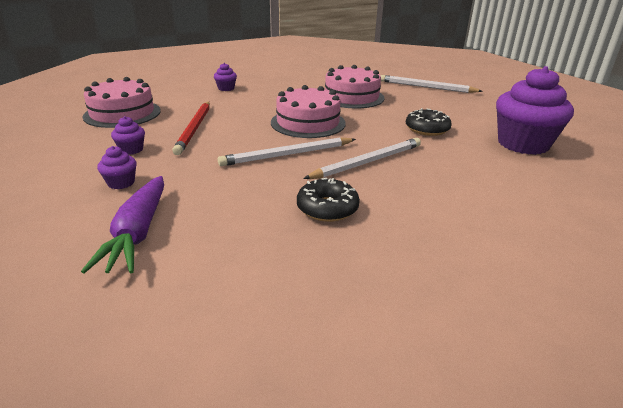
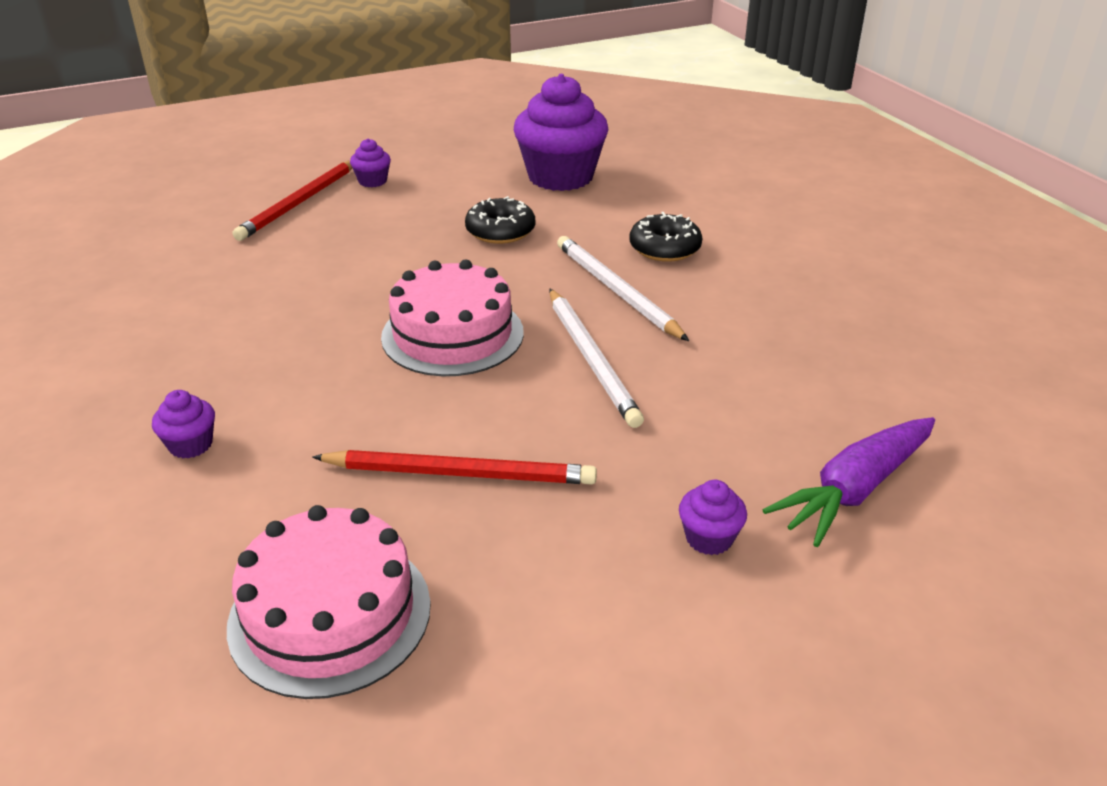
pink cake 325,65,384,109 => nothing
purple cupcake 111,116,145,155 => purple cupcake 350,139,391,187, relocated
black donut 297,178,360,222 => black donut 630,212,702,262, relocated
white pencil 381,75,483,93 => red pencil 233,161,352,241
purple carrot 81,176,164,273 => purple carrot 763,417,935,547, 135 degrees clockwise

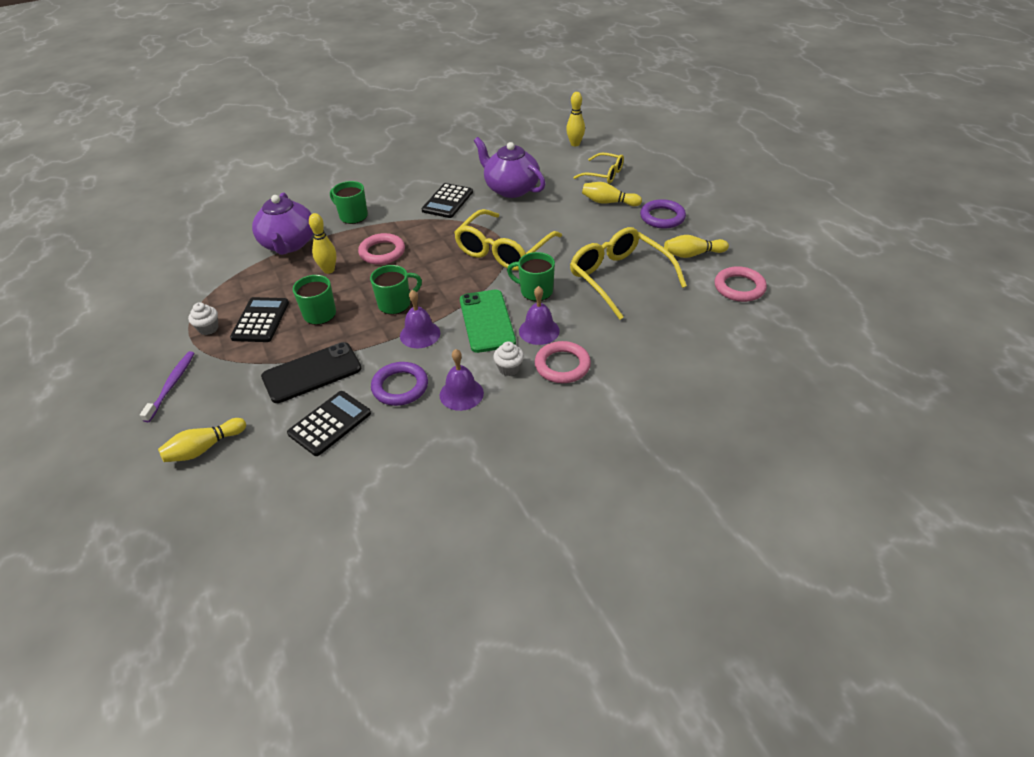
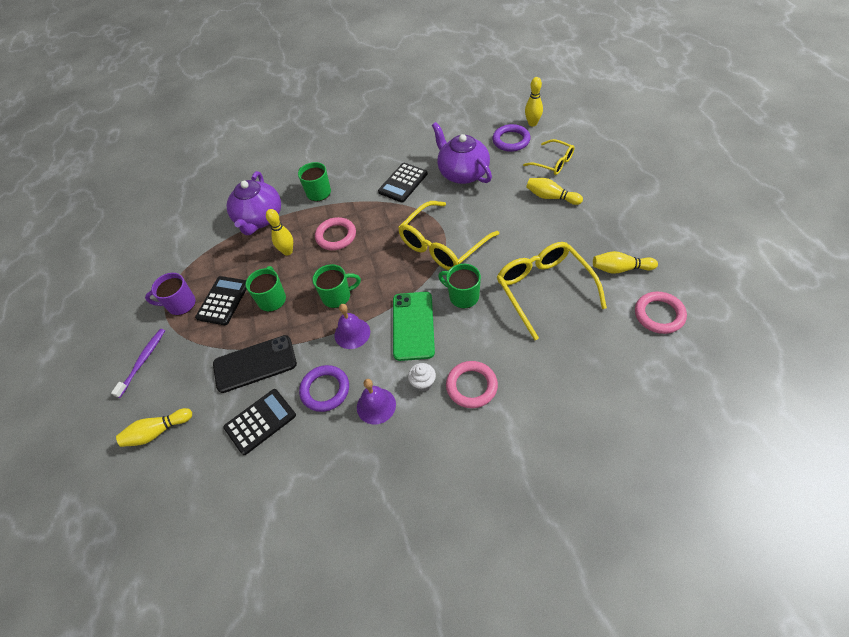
purple bell 519,286,560,345 => nothing
purple ring 640,199,686,229 => purple ring 492,124,531,152, relocated
white cupcake 188,302,218,335 => purple mug 145,273,196,315

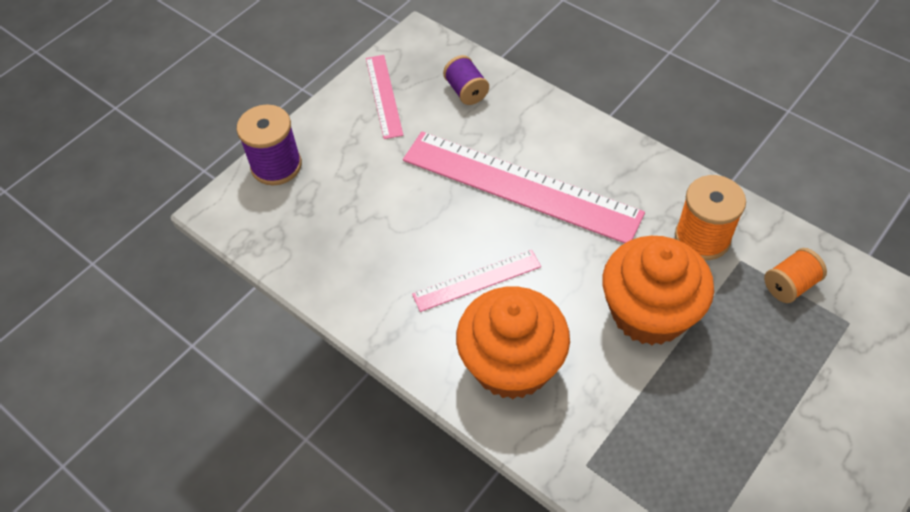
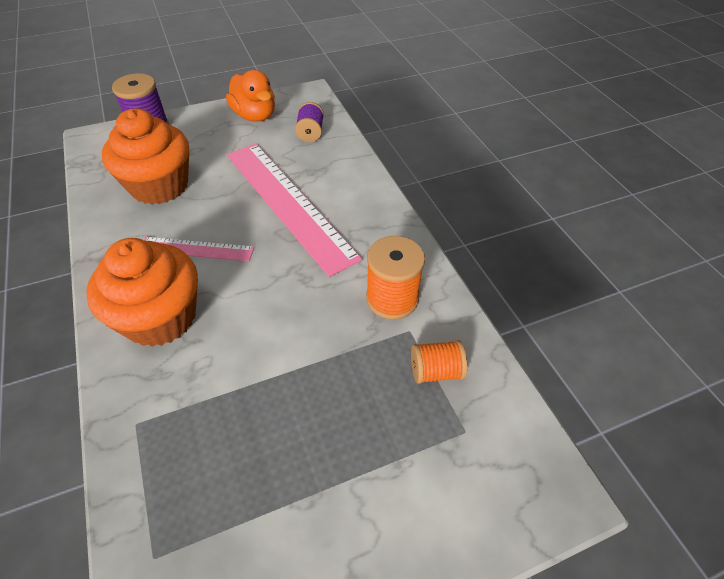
orange cupcake 602,236,714,345 => orange cupcake 102,108,189,205, relocated
pink ruler 366,55,403,139 => orange duck 226,70,275,121

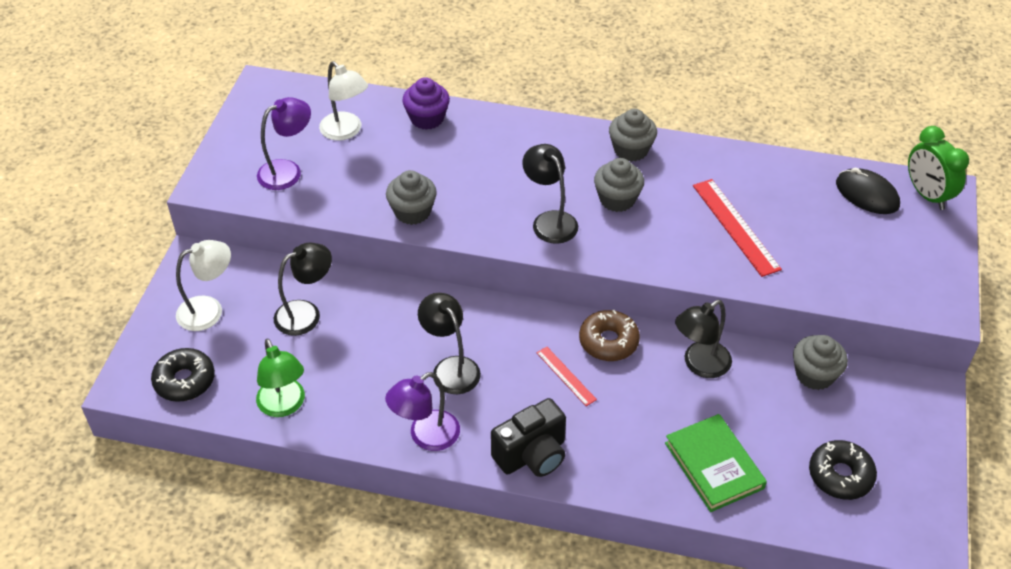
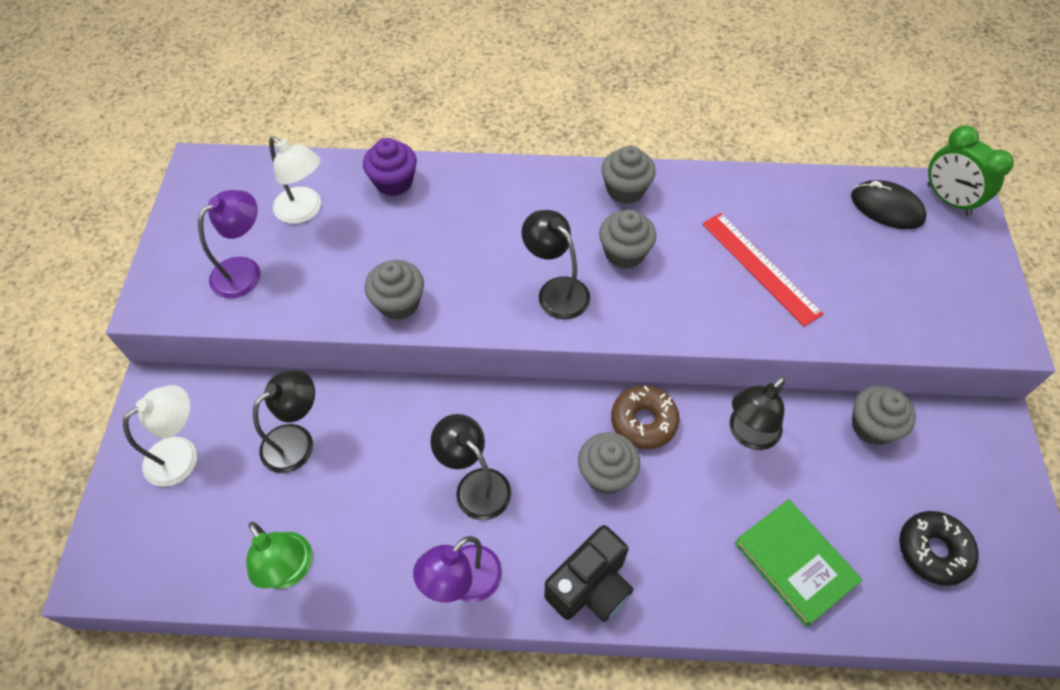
black donut 151,348,215,402 => nothing
red ruler 536,347,597,406 => grey cupcake 578,432,640,494

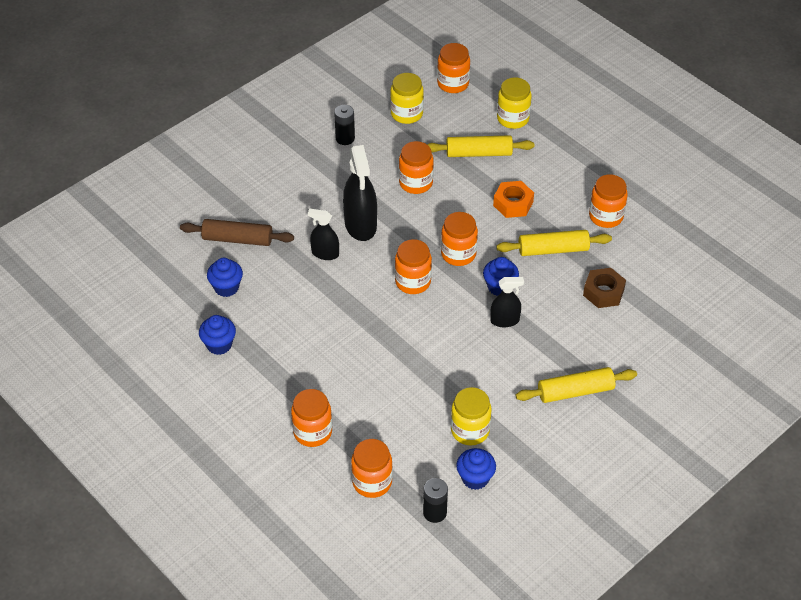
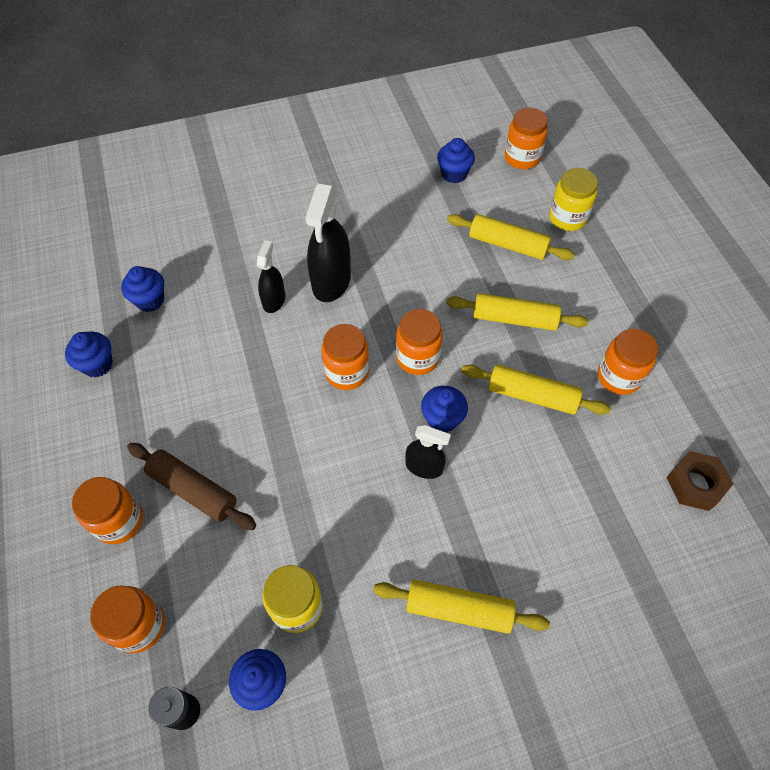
black battery 334,105,355,145 => nothing
orange jar 399,141,434,194 => nothing
brown rolling pin 180,219,294,246 => brown rolling pin 127,443,257,530, relocated
brown nut 583,268,626,308 => brown nut 666,451,733,511, relocated
yellow jar 390,73,424,124 => blue cupcake 437,138,475,183
orange nut 493,181,534,218 => yellow rolling pin 446,293,589,331
black spray bottle 308,209,339,260 => black spray bottle 257,240,285,313, 60 degrees clockwise

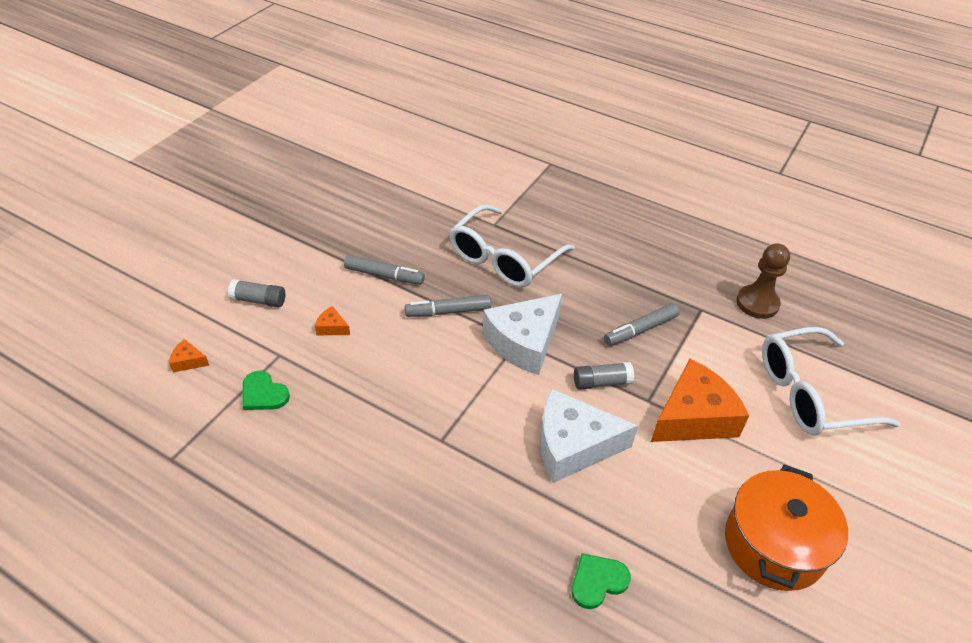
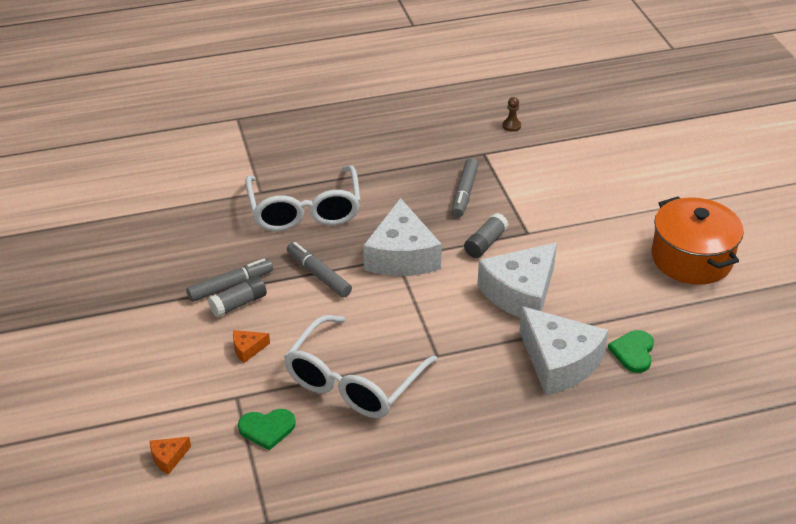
orange cheese 651,359,749,442 => nothing
nothing => white cheese 520,306,608,395
grey glue stick 228,279,285,307 => grey glue stick 208,276,267,318, relocated
white glasses 762,327,901,436 => white glasses 284,315,437,418, relocated
grey marker 405,295,491,317 => grey marker 287,242,352,297, 105 degrees clockwise
brown pawn 736,243,790,319 => brown pawn 503,97,521,132, x0.48

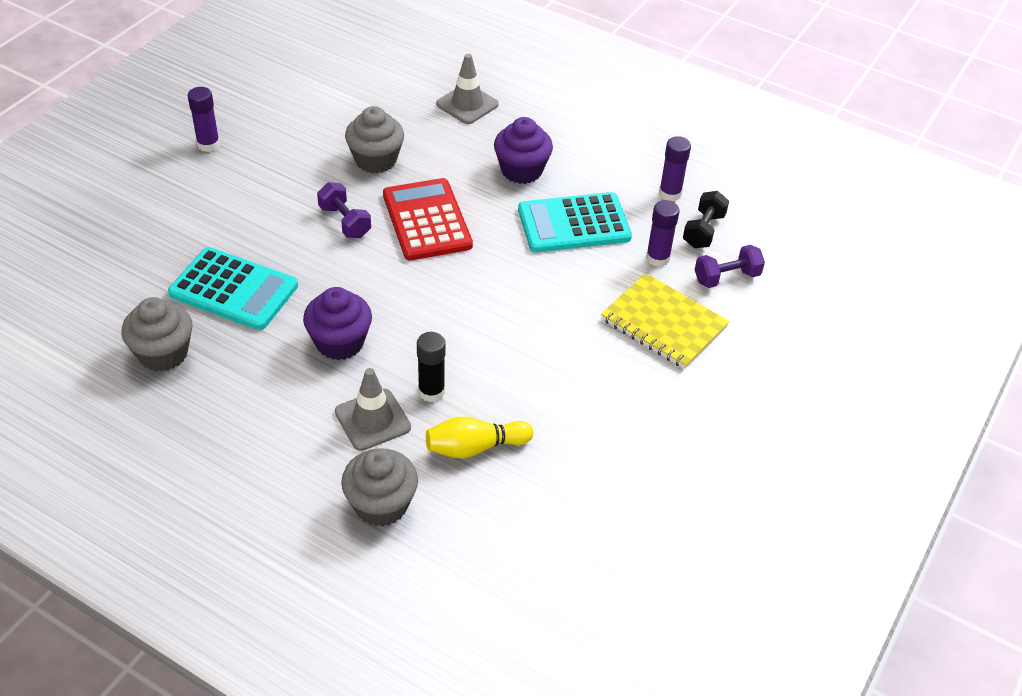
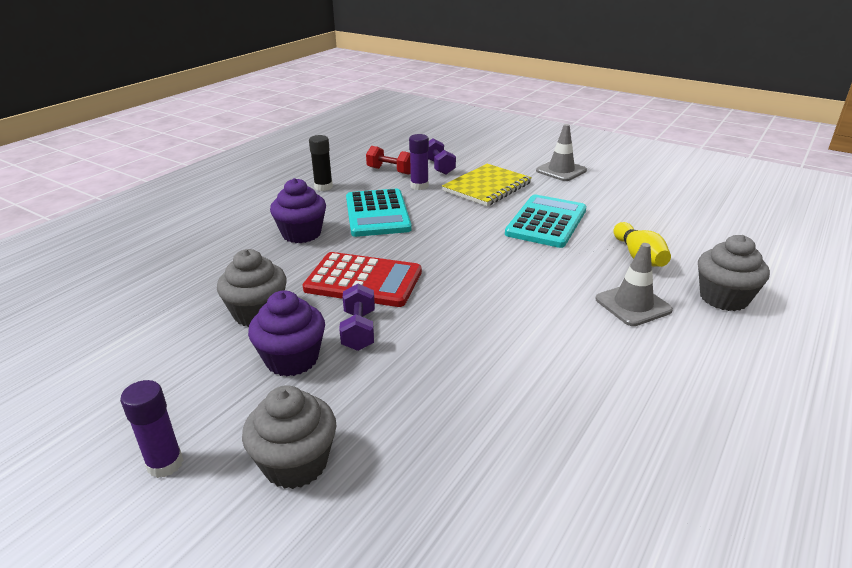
purple glue stick 659,136,691,201 => nothing
grey cupcake 121,297,193,372 => grey cupcake 242,385,336,489, relocated
turquoise calculator 168,247,298,330 => turquoise calculator 505,195,586,248, relocated
purple cupcake 303,287,372,360 => purple cupcake 248,290,325,376, relocated
black glue stick 417,332,446,402 => black glue stick 309,135,333,191, relocated
grey traffic cone 436,54,499,124 => grey traffic cone 536,124,587,181, relocated
black dumbbell 683,191,729,248 => red dumbbell 366,146,411,175
purple dumbbell 317,182,371,238 => purple dumbbell 339,284,375,351, 60 degrees counterclockwise
red calculator 383,178,473,261 => red calculator 303,252,422,307, 150 degrees counterclockwise

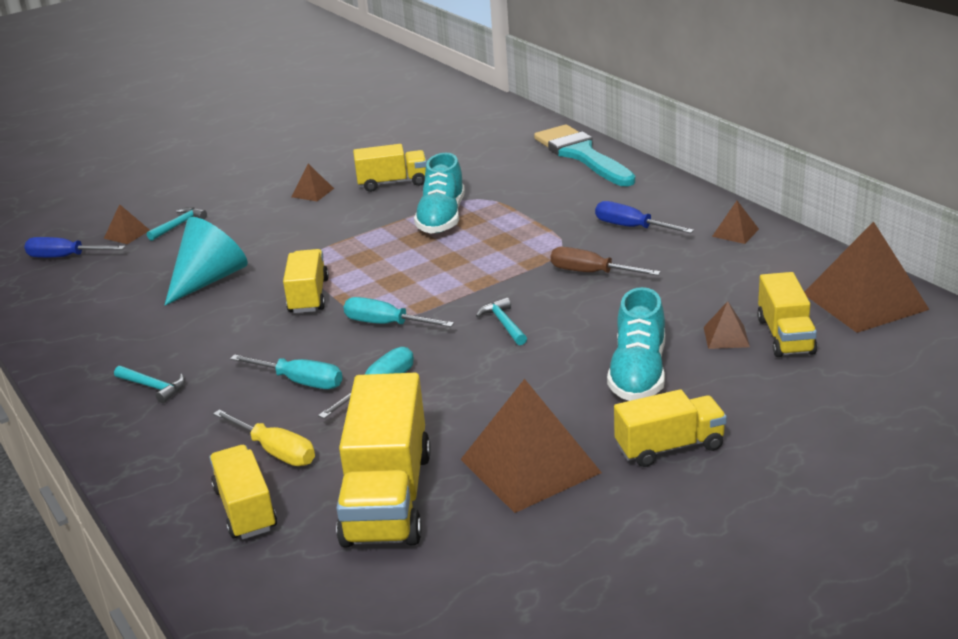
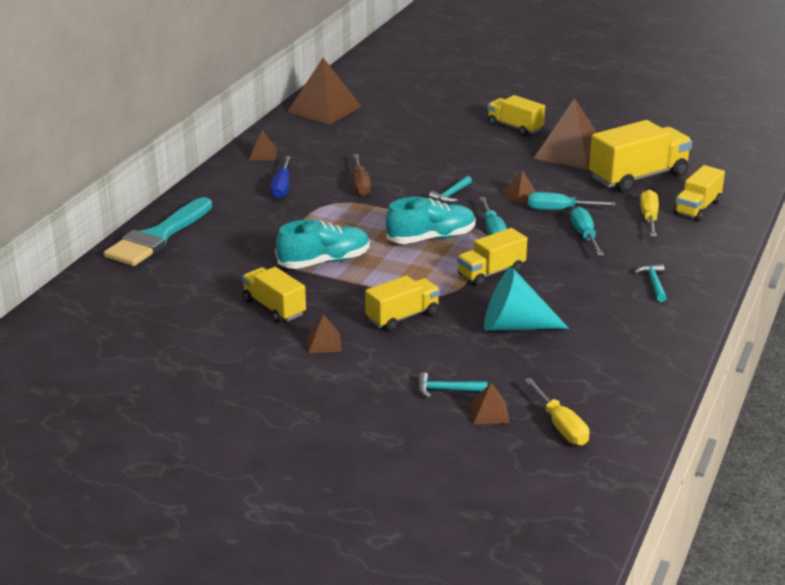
turquoise shoe 607,287,665,401 => turquoise shoe 386,197,475,244, relocated
brown pyramid 704,301,750,349 => brown pyramid 502,170,536,204, relocated
yellow truck 757,272,817,357 => yellow truck 365,275,440,331, relocated
blue screwdriver 24,237,125,258 => yellow screwdriver 524,378,589,446

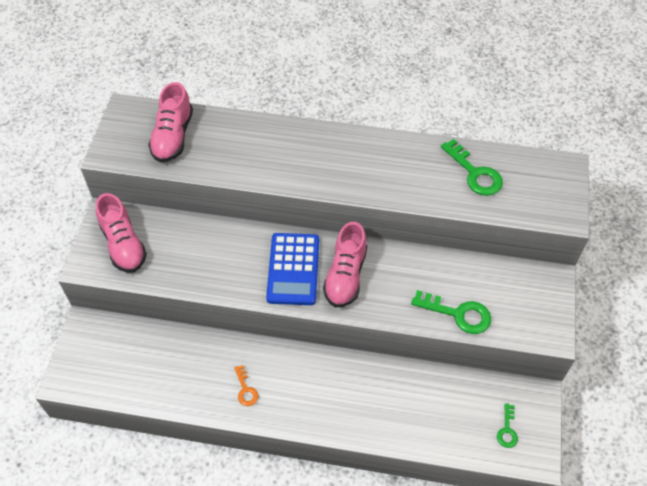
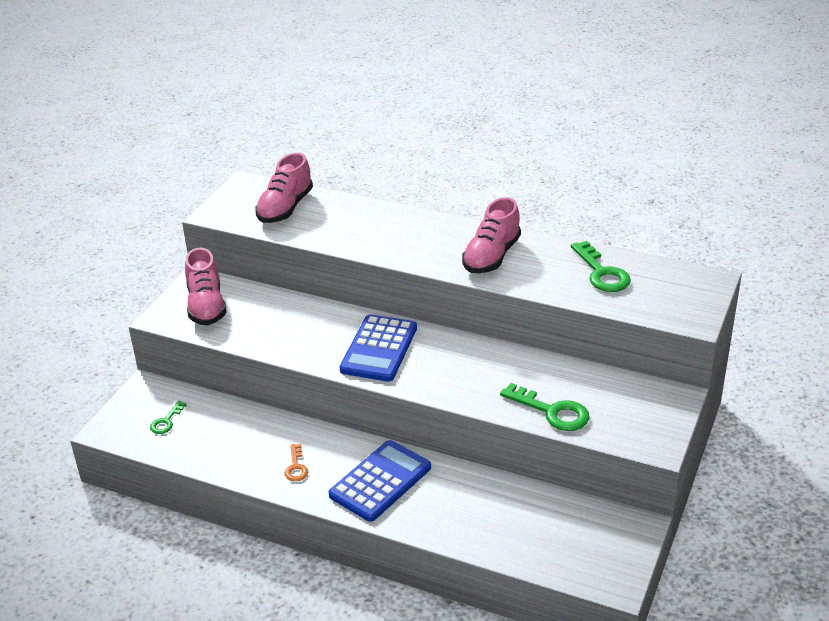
nothing => blue calculator 329,440,431,522
pink shoe 323,222,367,307 => pink shoe 462,197,521,273, relocated
green key 497,403,518,448 => green key 150,401,187,434, relocated

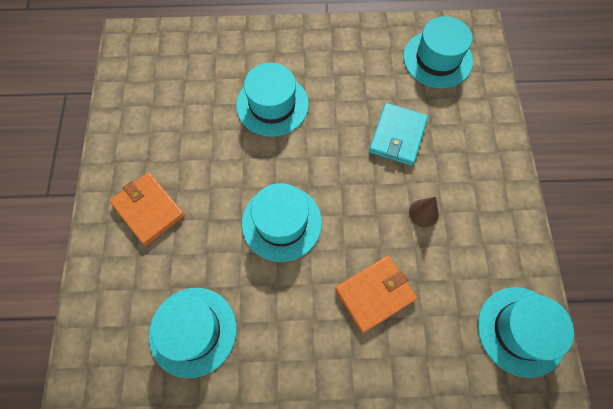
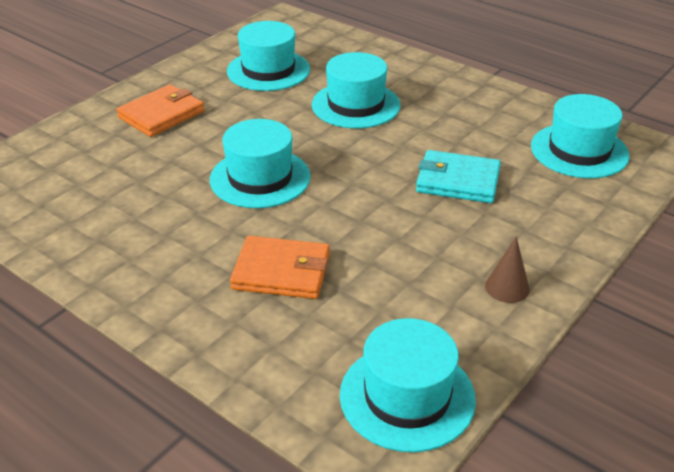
turquoise hat 149,288,237,378 => turquoise hat 227,21,310,91, relocated
brown cone 409,197,439,227 => brown cone 485,237,530,303, relocated
orange wallet 110,172,185,246 => orange wallet 116,84,204,137, 45 degrees clockwise
turquoise wallet 369,103,428,166 => turquoise wallet 416,150,501,203, 45 degrees clockwise

